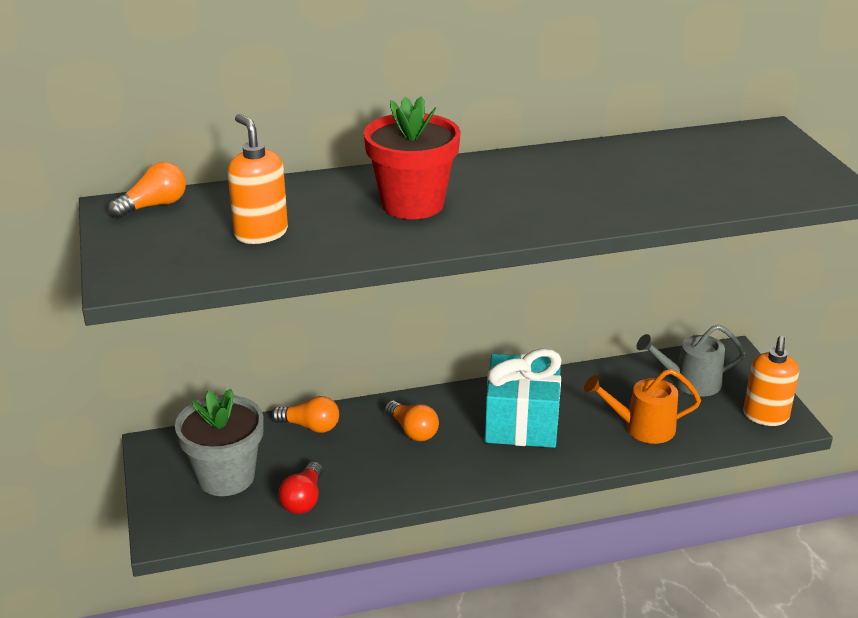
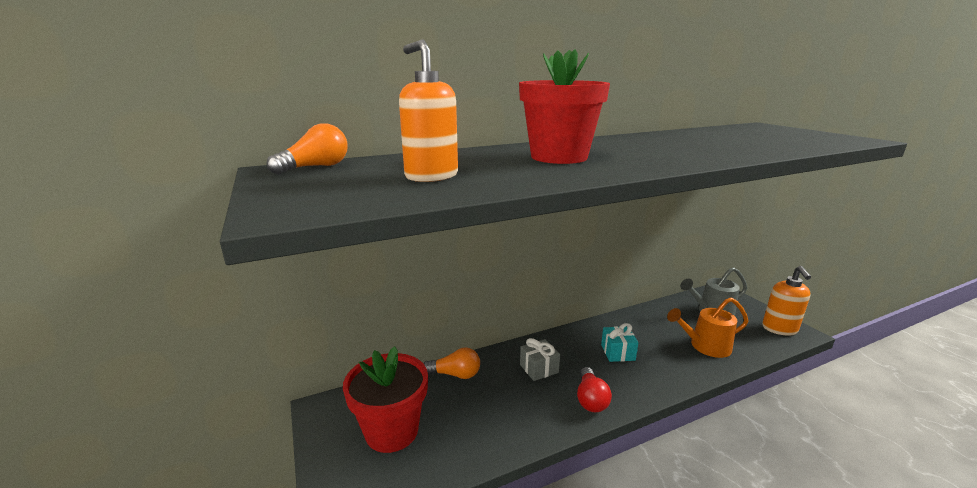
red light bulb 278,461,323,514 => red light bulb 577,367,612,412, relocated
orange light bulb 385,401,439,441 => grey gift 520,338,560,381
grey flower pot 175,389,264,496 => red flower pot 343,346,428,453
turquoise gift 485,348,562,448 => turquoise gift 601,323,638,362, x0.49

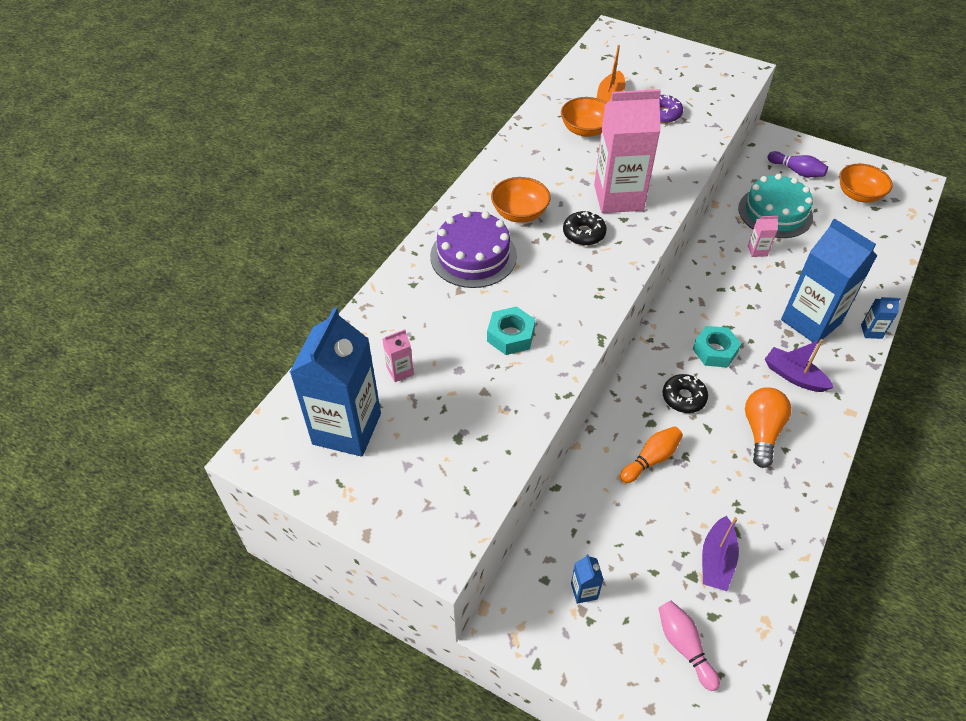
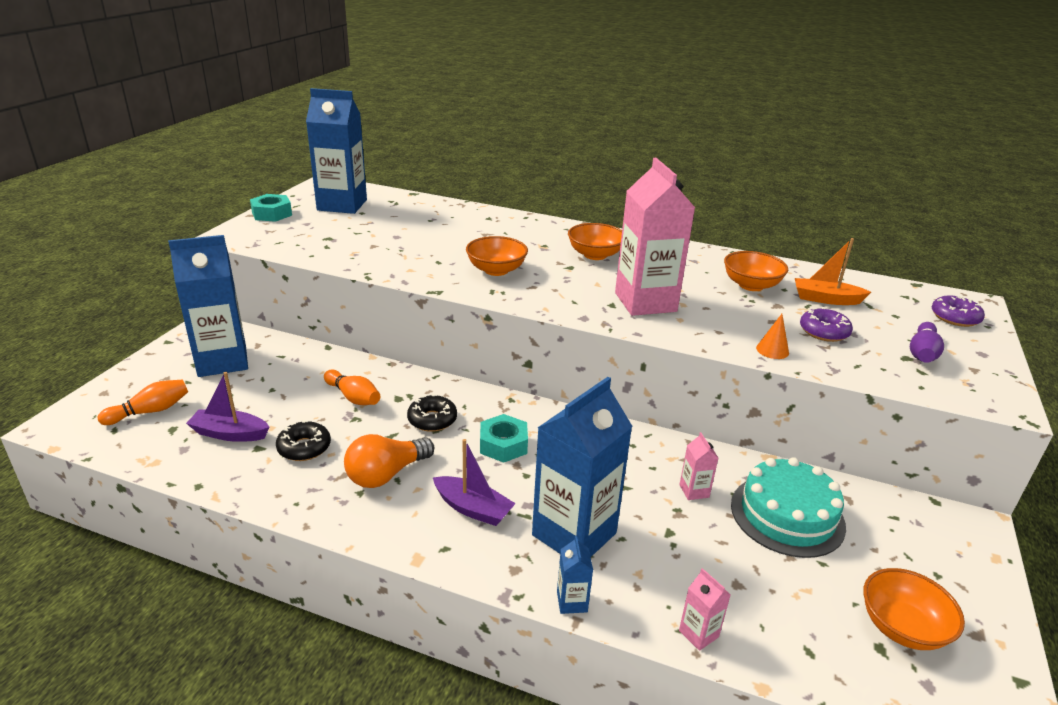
purple cake 430,210,517,288 => nothing
nothing => orange bowl 466,236,528,276
nothing => orange cone 756,314,789,359
nothing => purple donut 932,296,985,327
pink carton 382,329,414,382 => pink carton 679,568,731,651, relocated
turquoise nut 487,306,535,355 => turquoise nut 250,194,292,222, relocated
black donut 563,211,607,245 => black donut 276,420,331,461, relocated
purple bowling pin 767,151,828,177 => purple bowling pin 910,322,944,363, relocated
pink bowling pin 658,601,720,691 => orange bowling pin 98,380,188,425
orange light bulb 745,387,791,468 => orange light bulb 344,434,434,488, 135 degrees clockwise
purple boat 765,339,834,392 => purple boat 433,439,516,526, 90 degrees clockwise
blue carton 571,554,604,604 => blue carton 168,235,248,377, x2.46

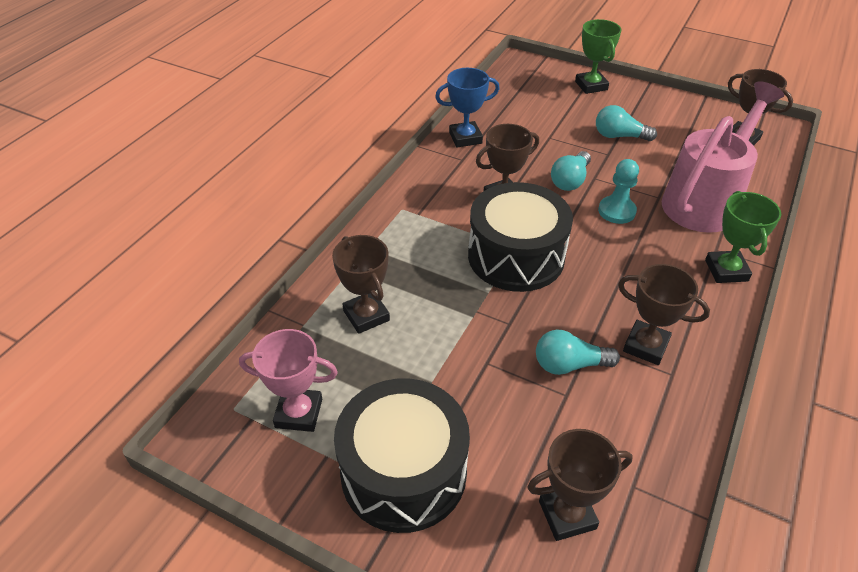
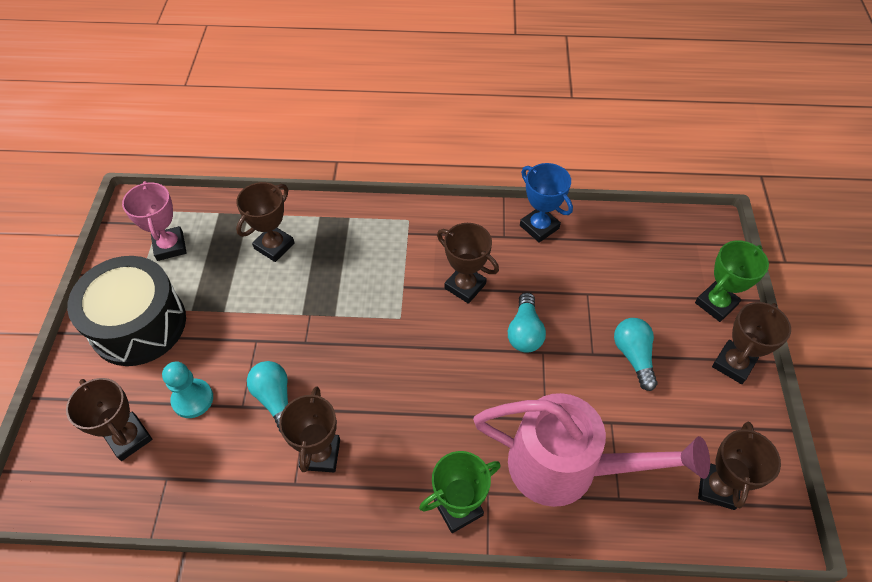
black drum 468,182,573,292 => nothing
nothing => brown trophy 712,302,791,384
turquoise pawn 598,159,639,224 => turquoise pawn 162,362,213,418, relocated
turquoise light bulb 551,151,591,191 => turquoise light bulb 508,292,546,352, 90 degrees counterclockwise

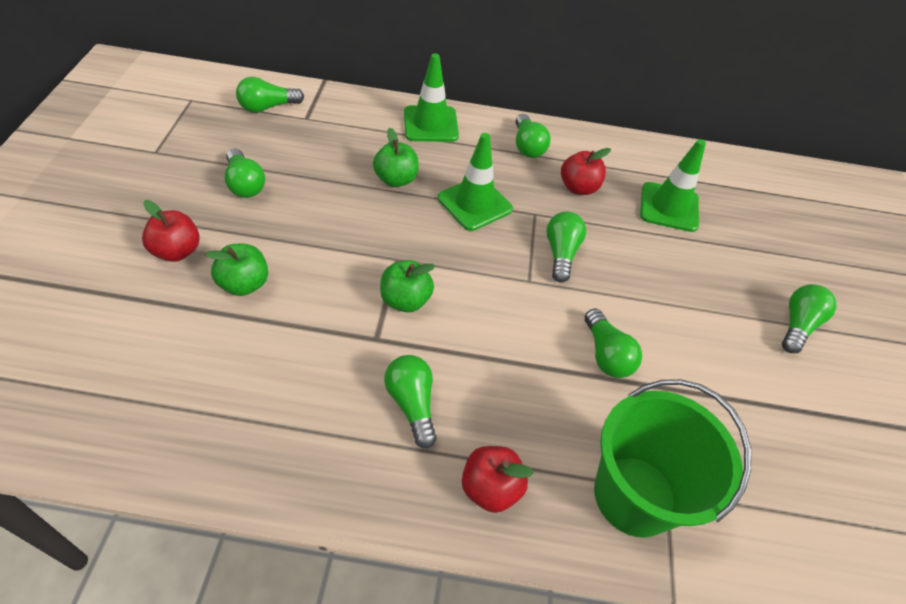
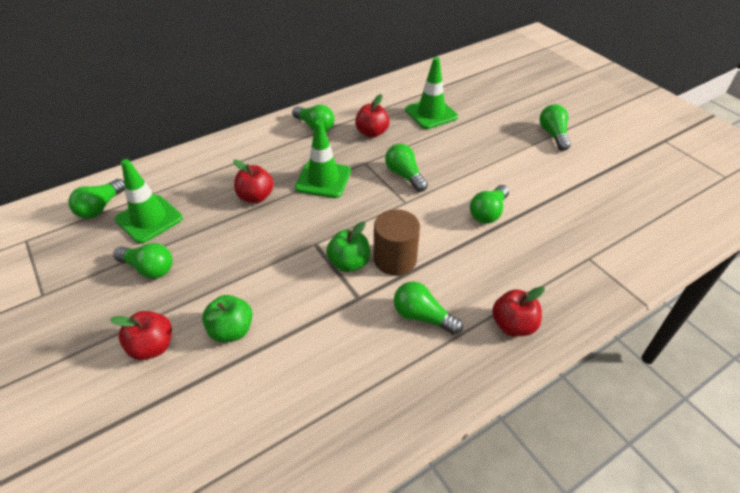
green bucket 594,379,751,538 => nothing
nothing => brown cylinder 374,209,420,275
green traffic cone 404,53,459,142 => green traffic cone 115,159,183,244, relocated
green apple 373,128,419,187 => red apple 233,159,274,203
green light bulb 585,309,642,378 => green light bulb 470,185,509,224, 90 degrees clockwise

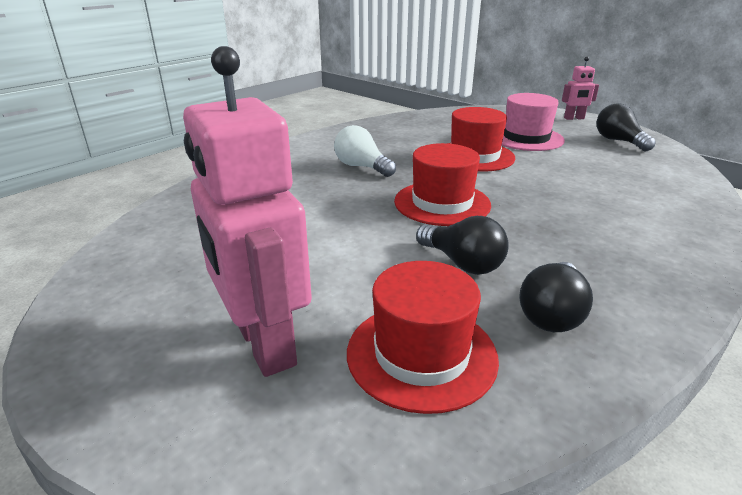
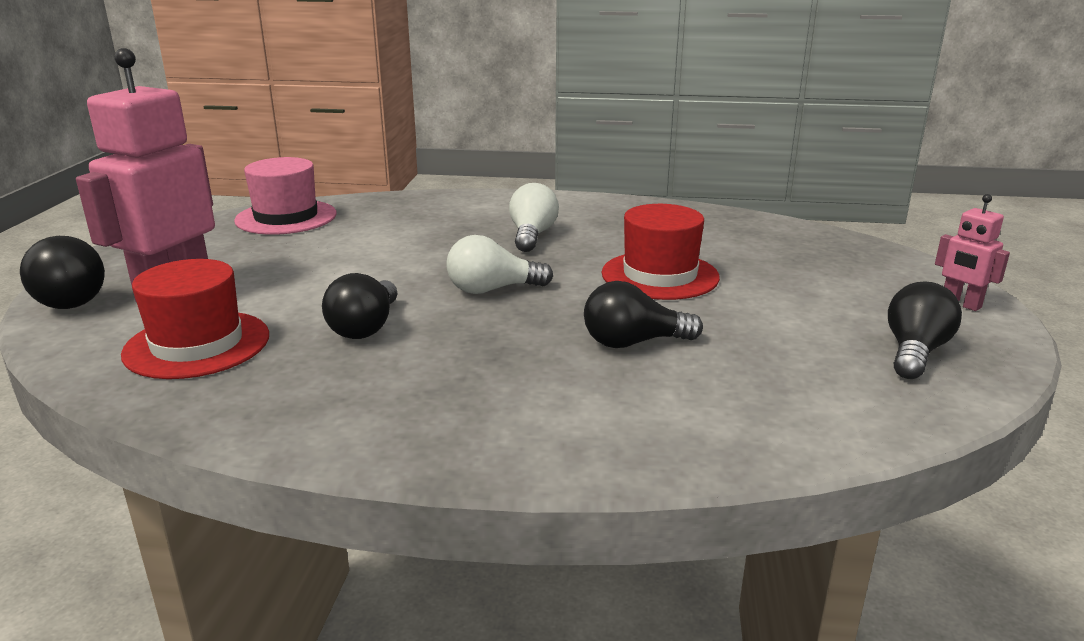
nothing => black ball 20,236,105,309
pink hat 502,93,565,151 => pink hat 234,157,336,235, relocated
black light bulb 519,262,593,332 => black light bulb 584,281,703,348, relocated
red hat 394,143,491,226 => white light bulb 446,235,553,294

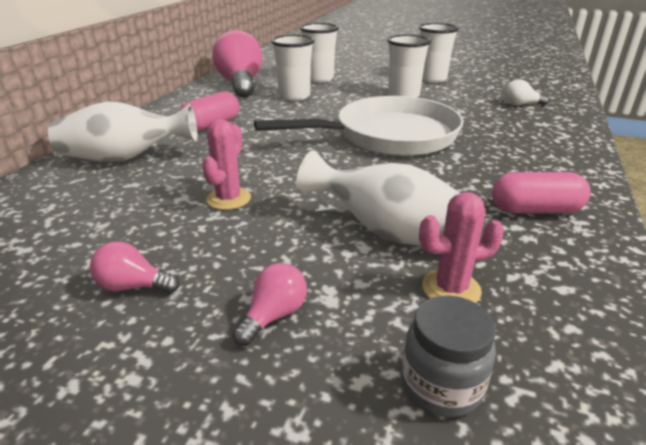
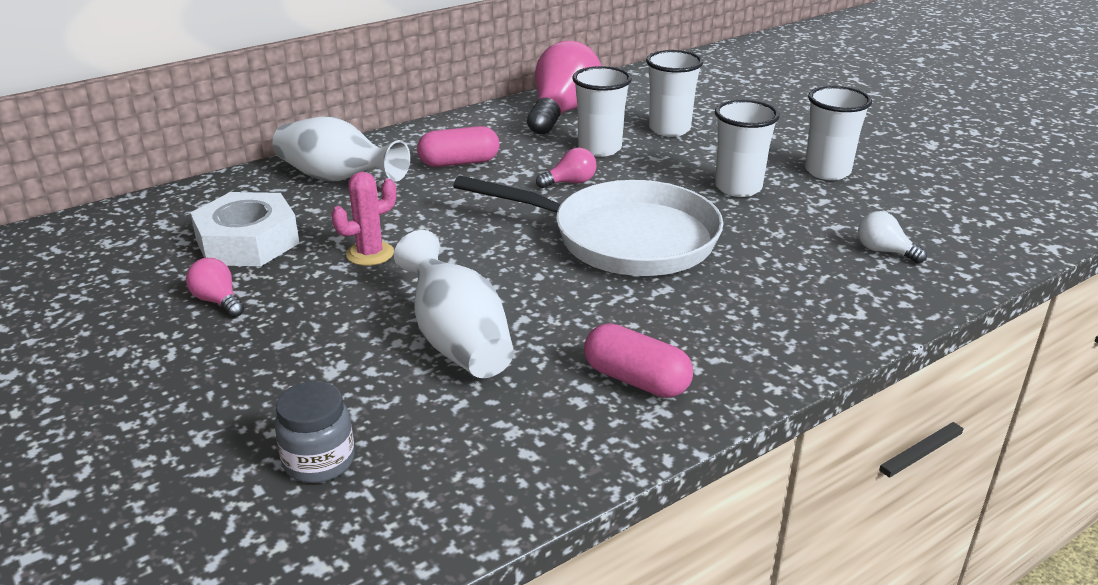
pink cactus 419,192,504,303 => nothing
nothing => white nut 190,192,299,266
pink light bulb 232,263,307,346 => pink light bulb 536,147,597,188, relocated

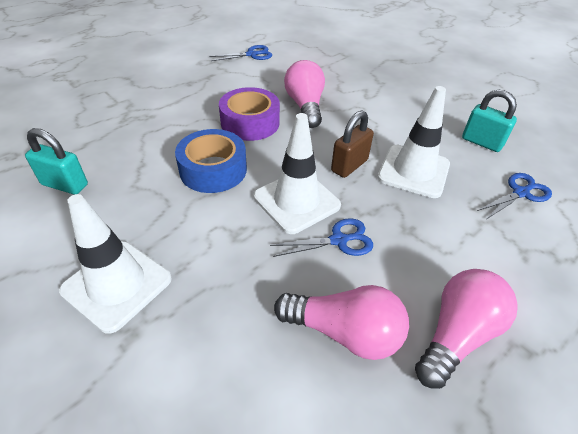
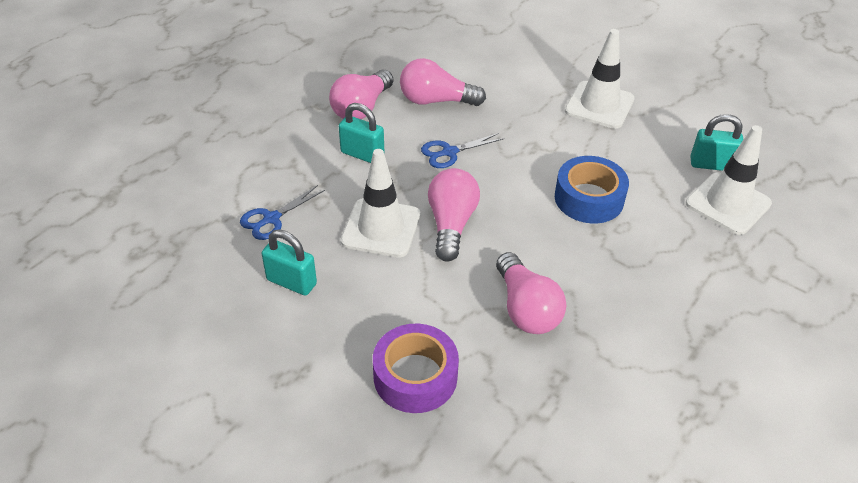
blue scissors 209,45,272,61 => nothing
nothing => turquoise padlock 339,103,384,163
purple tape 219,87,280,141 => purple tape 373,324,459,413, relocated
white traffic cone 254,113,341,234 => white traffic cone 686,125,772,235, relocated
brown padlock 331,110,374,178 => pink light bulb 428,168,480,262

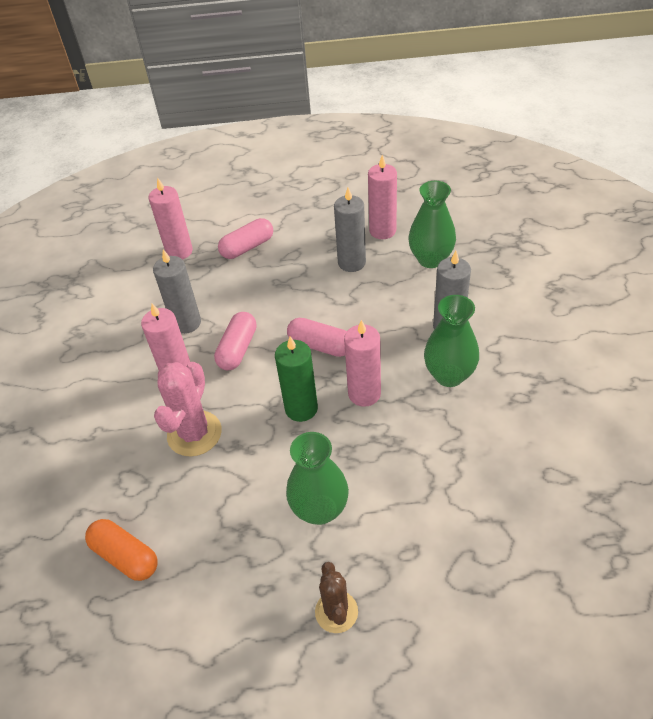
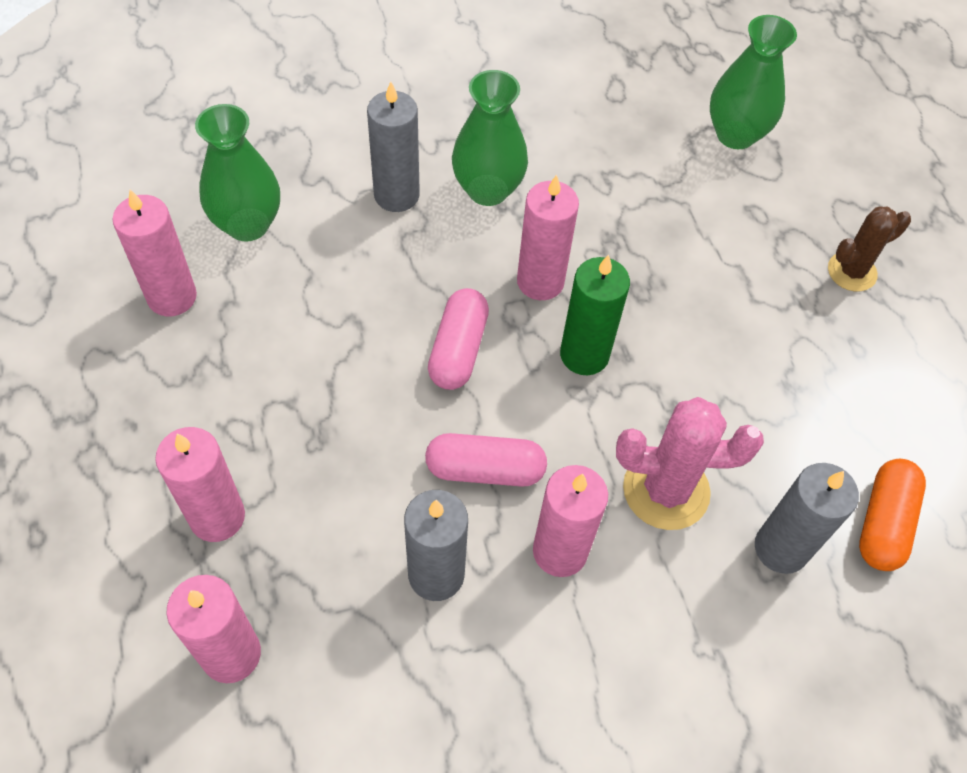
green vase 286,432,349,525 => green vase 710,15,797,149, relocated
grey candle 334,187,366,272 => grey candle 755,463,859,574, relocated
pink capsule 218,218,273,259 => pink candle 155,427,245,542

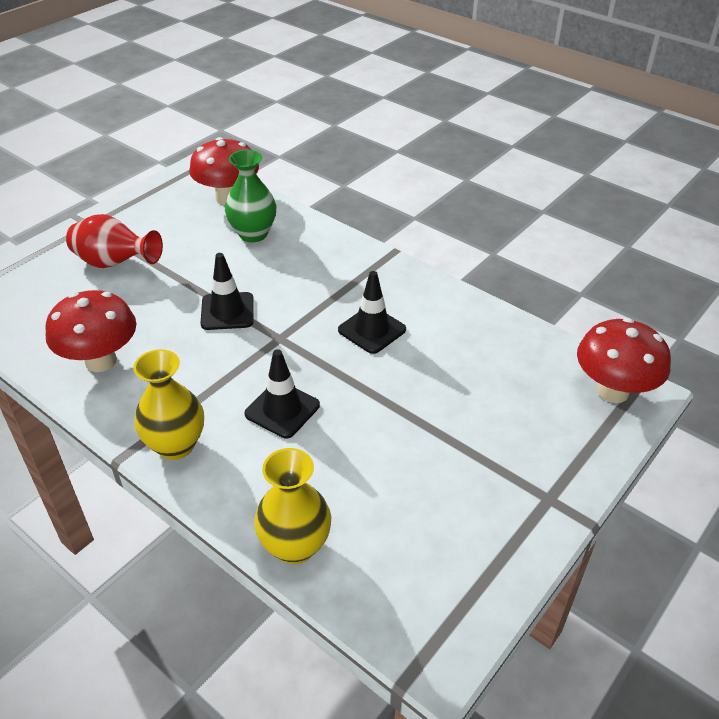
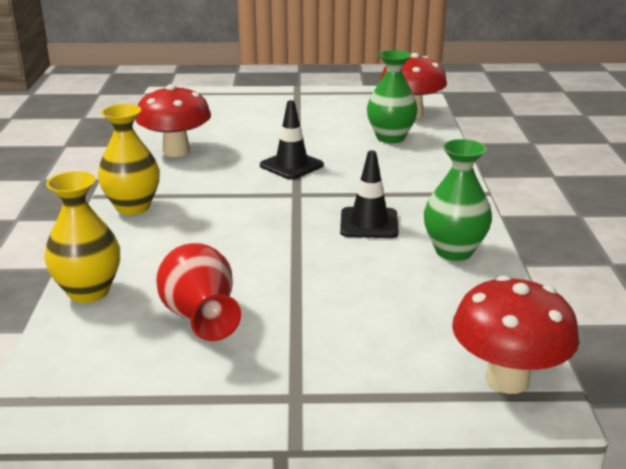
black traffic cone 244,349,320,438 => nothing
nothing => green vase 424,139,492,261
red vase 66,214,163,268 => red vase 156,243,241,341, relocated

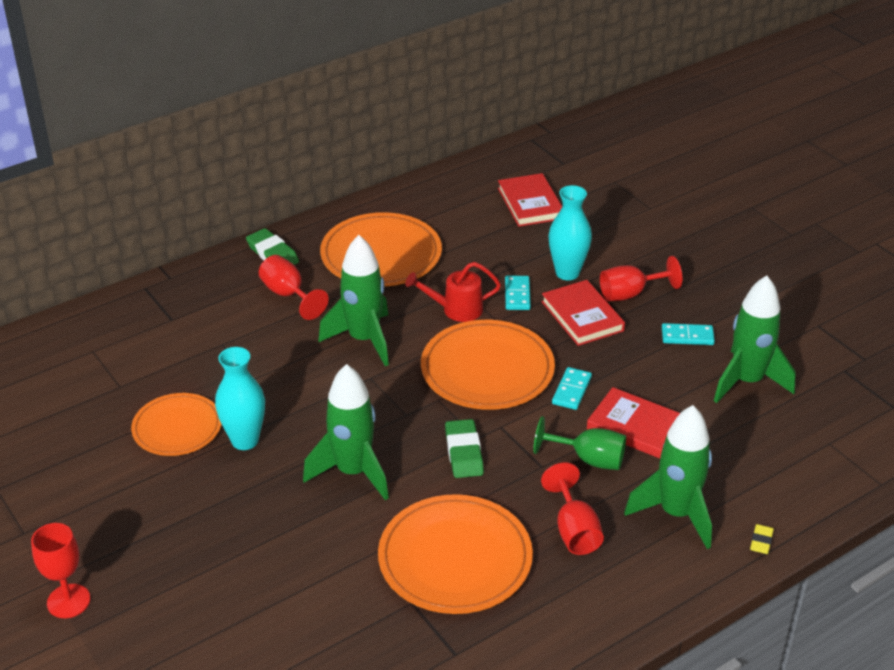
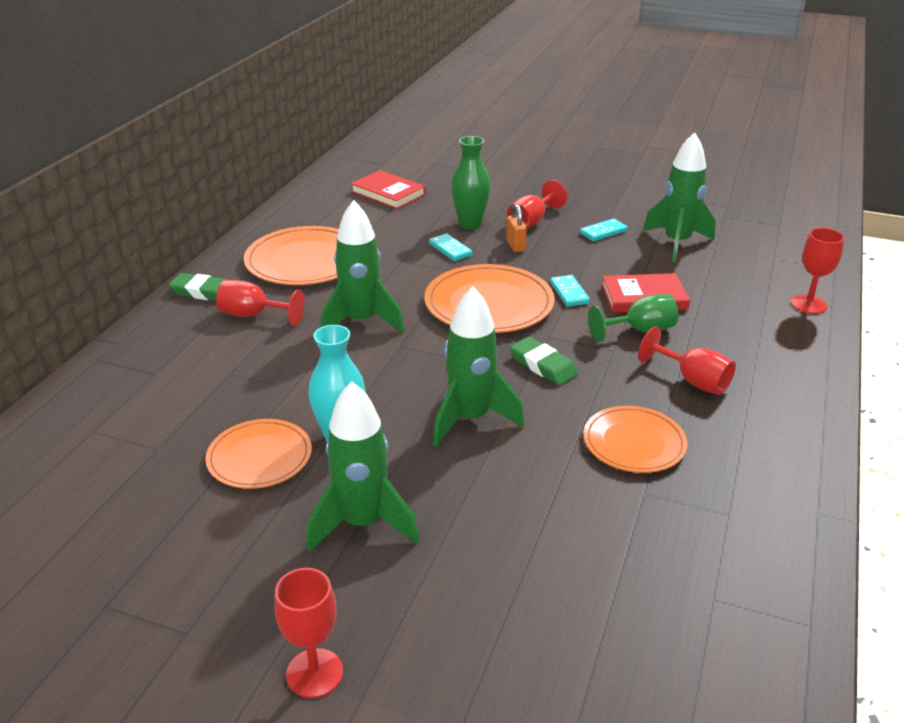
red watering can 405,262,501,322 => nothing
yellow eraser 750,524,774,554 => nothing
nothing => red goblet 791,228,845,314
green rocket 624,405,712,549 => green rocket 306,381,420,552, relocated
red book 541,280,625,346 => orange padlock 506,204,527,252
turquoise vase 548,185,592,281 => green vase 451,136,491,230
orange plate 378,494,533,614 => orange plate 584,406,688,473, x0.64

